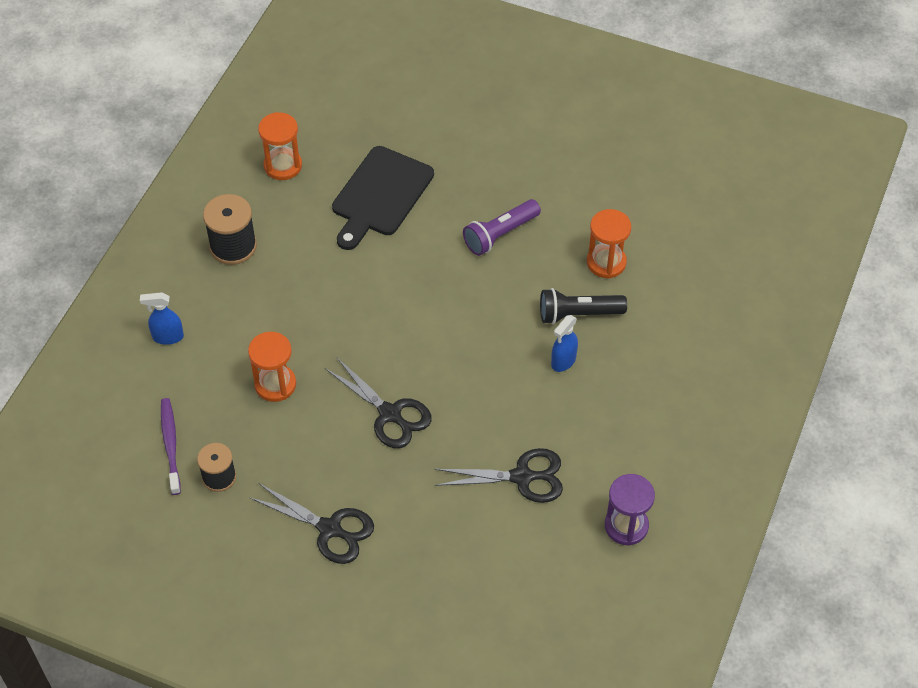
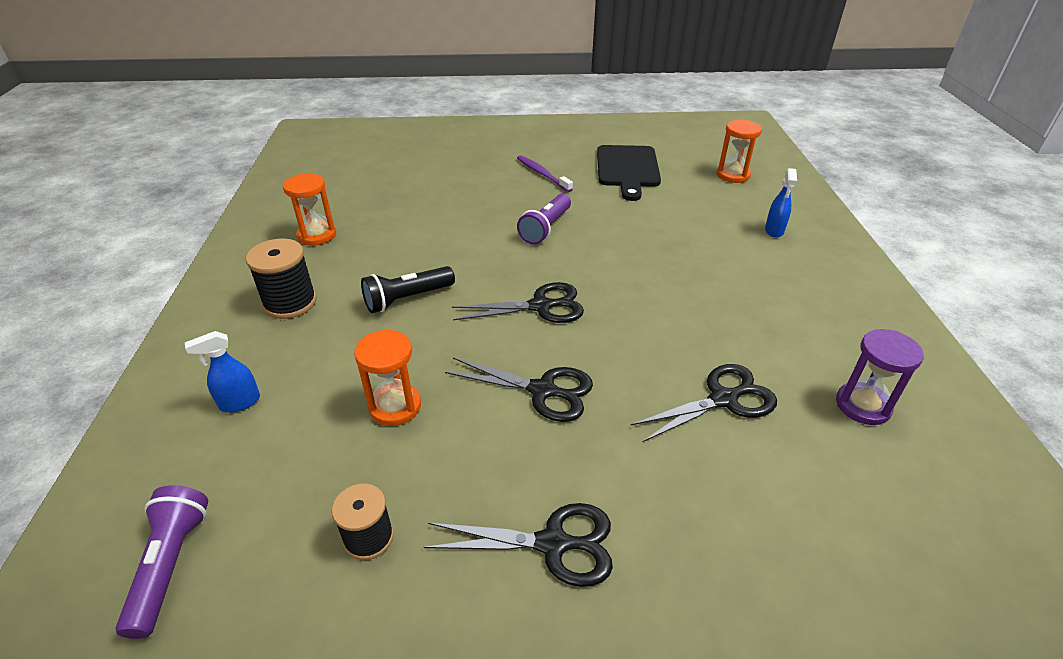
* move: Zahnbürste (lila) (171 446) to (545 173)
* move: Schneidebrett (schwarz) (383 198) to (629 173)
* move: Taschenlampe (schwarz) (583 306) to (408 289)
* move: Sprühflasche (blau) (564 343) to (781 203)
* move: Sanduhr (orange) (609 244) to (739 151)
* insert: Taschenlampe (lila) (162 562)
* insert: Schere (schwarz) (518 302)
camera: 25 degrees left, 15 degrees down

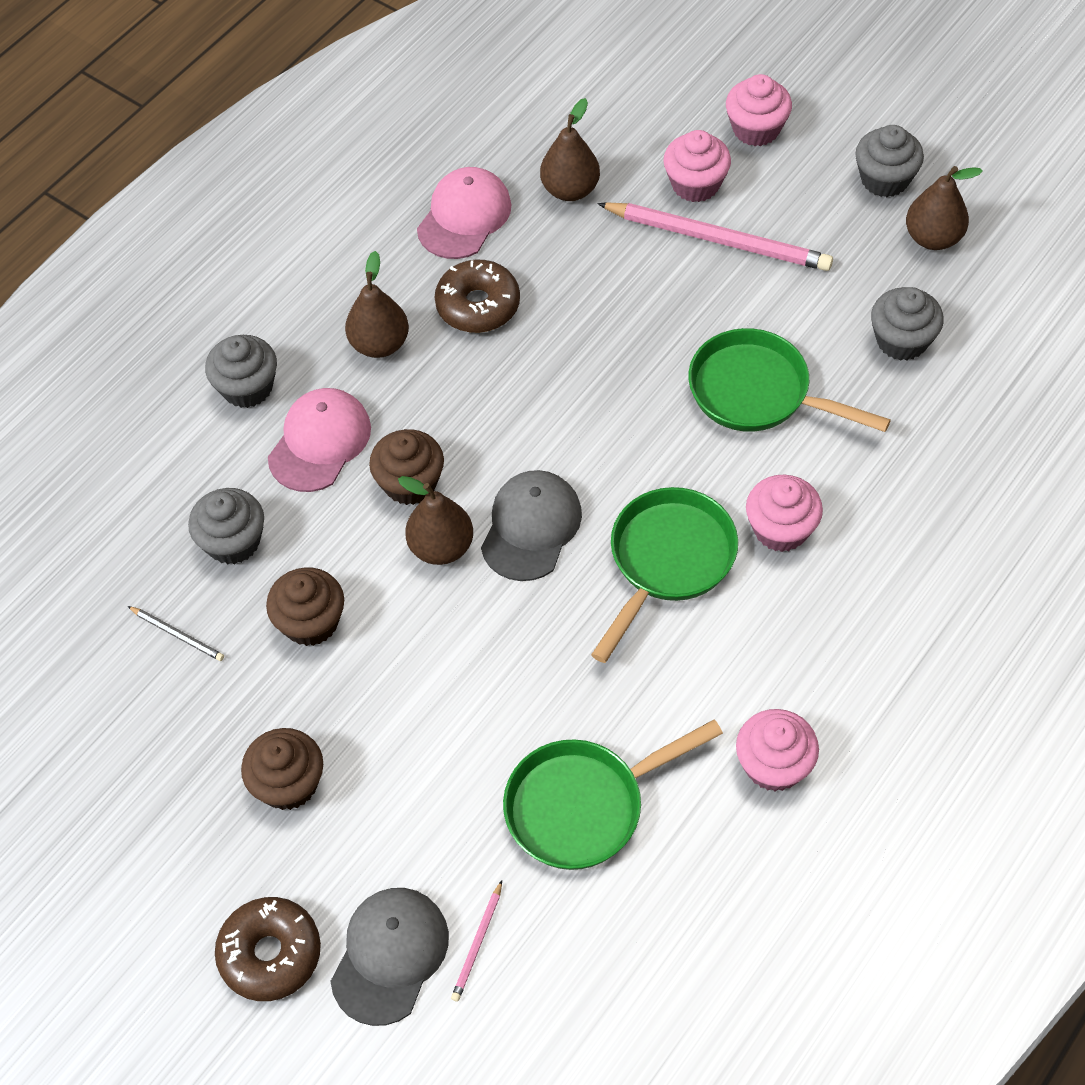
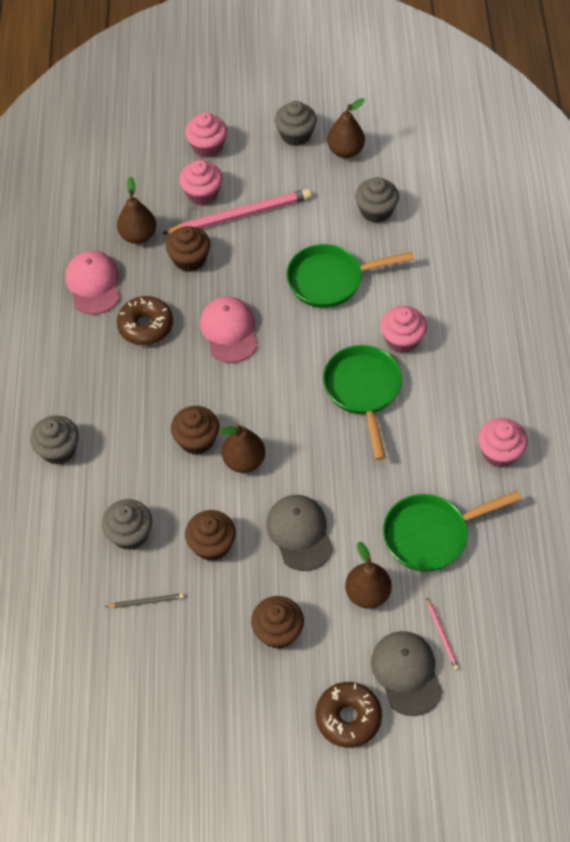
* move: Kappe (rosa) (319 440) to (229 330)
* move: Birne (braun) (377 304) to (368 575)
* move: Kappe (grau) (531 525) to (299 533)
* rotate: Pfanne (grün) (613 794) = (452 531) 45 degrees clockwise
* insert: Muffin (braun) (188 249)
camera: 40 degrees left, 0 degrees up

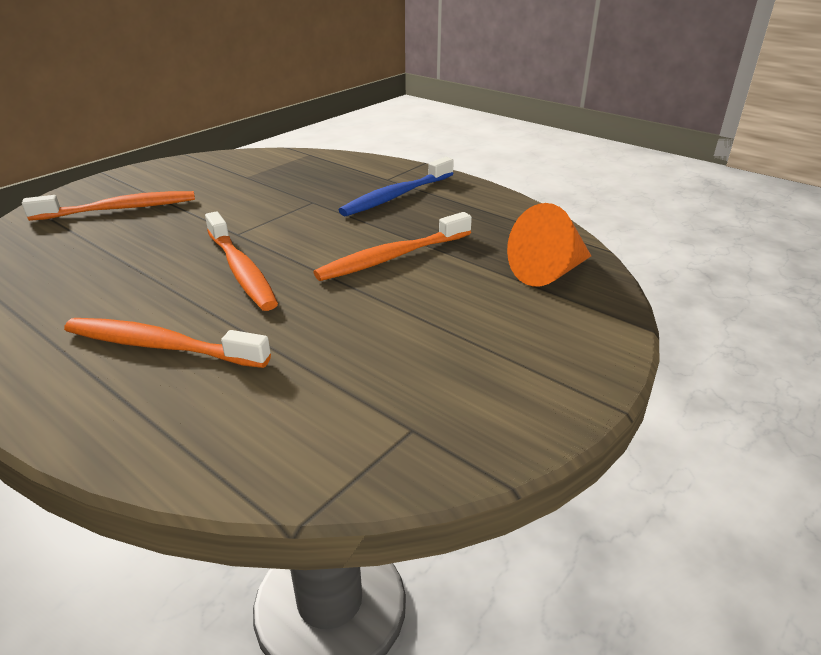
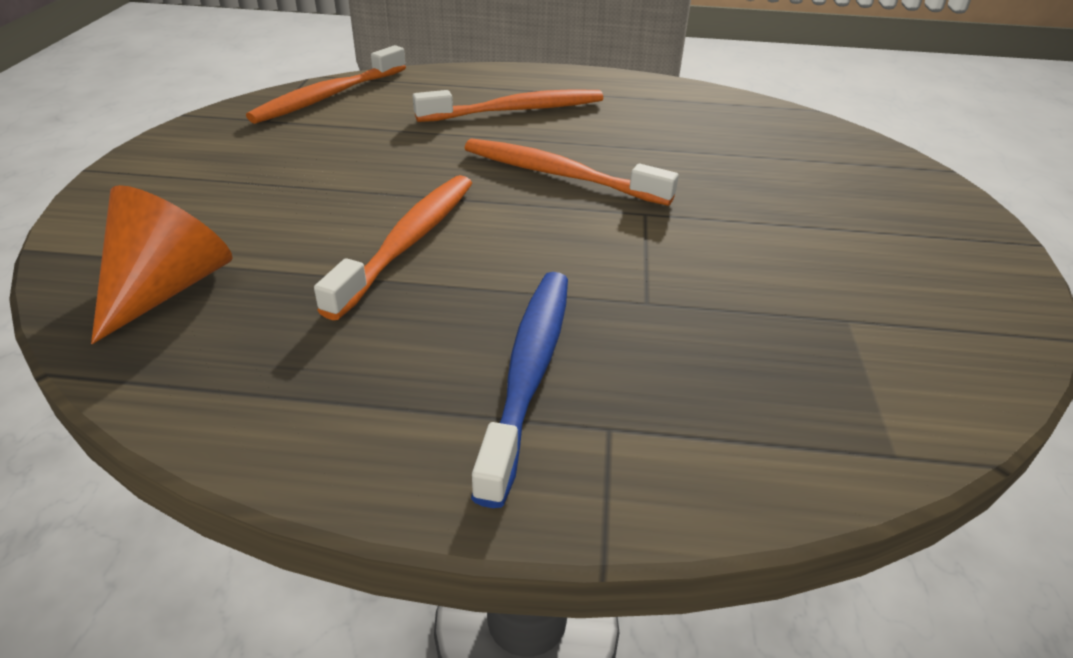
* move: Zahnbürste (orange) (108 206) to (326 84)
camera: 145 degrees right, 5 degrees up

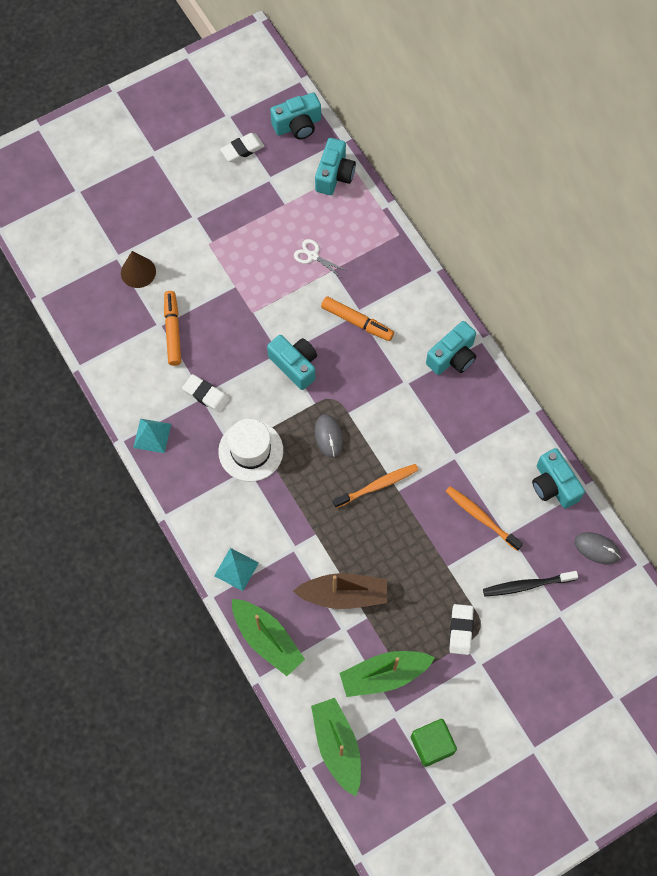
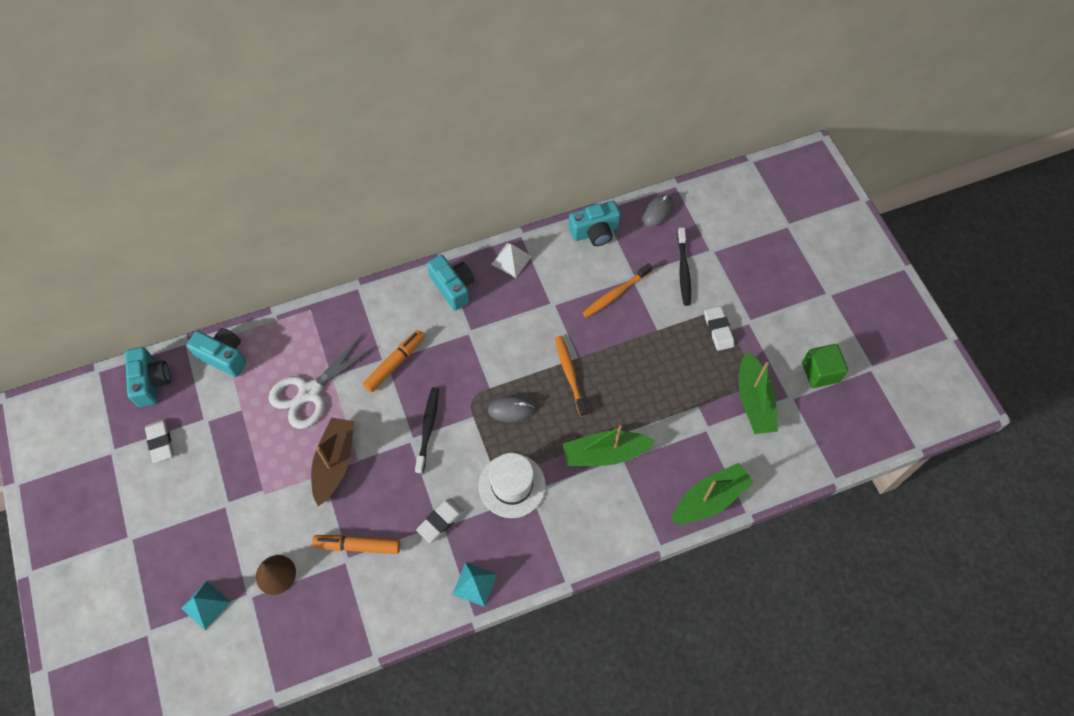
* move: Pyramide (türkis) (236 569) to (206 605)
* replace: Kamera (türkis) (292 362) to Zahnbürste (schwarz) (427 430)
* move: Boot (braun) (340 591) to (332 461)
* resize: Schere (weiß) (320 258) = (322 381) x2.02
* move: Boot (grün) (336 747) to (609 445)
* rotate: Radiergummi (weiß) (461 629) = (719 328) 60 degrees clockwise
* insert: Pyramide (weiß) (511 260)
camera: 80 degrees left, 5 degrees down

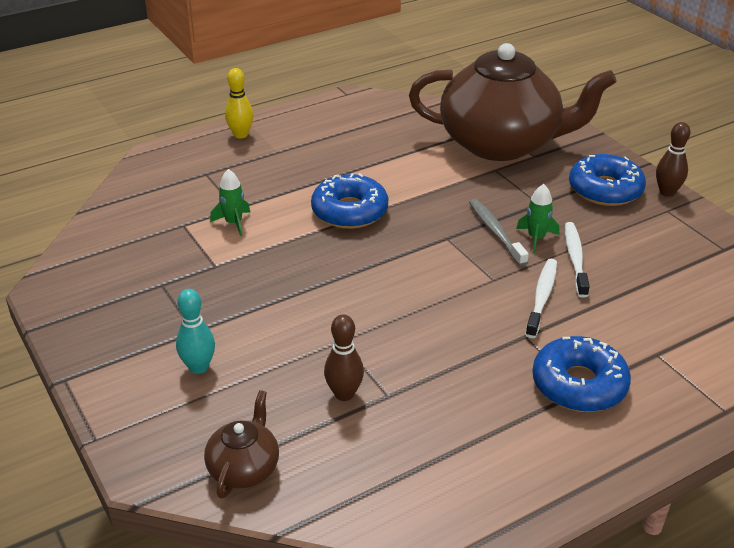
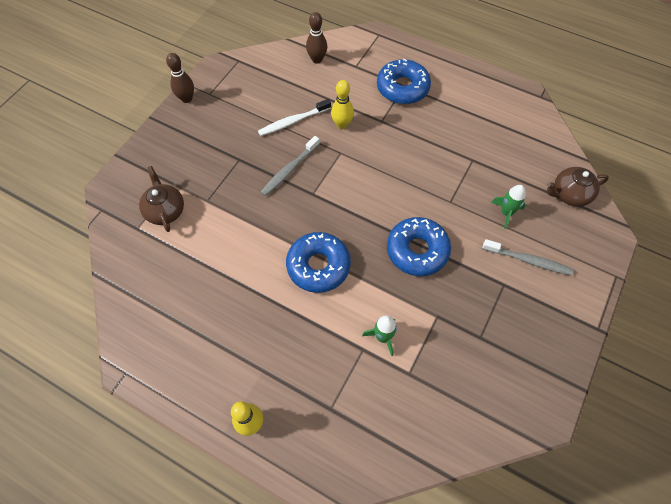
* replace: Bowlingkegel (türkis) (195 331) to Zahnbürste (grau) (528 257)
* move: Bowlingkegel (braun) (344 357) to (316 38)
* resize: Teekanne (braun) (513 102) = (161 199) x0.41
* move: Rakete (grün) (537 218) to (508 207)
* replace: Zahnbürste (weiß) (541 298) to Bowlingkegel (gelb) (342 104)
* move: Donut (blau) (607 180) to (419 246)
camera: 120 degrees left, 25 degrees up

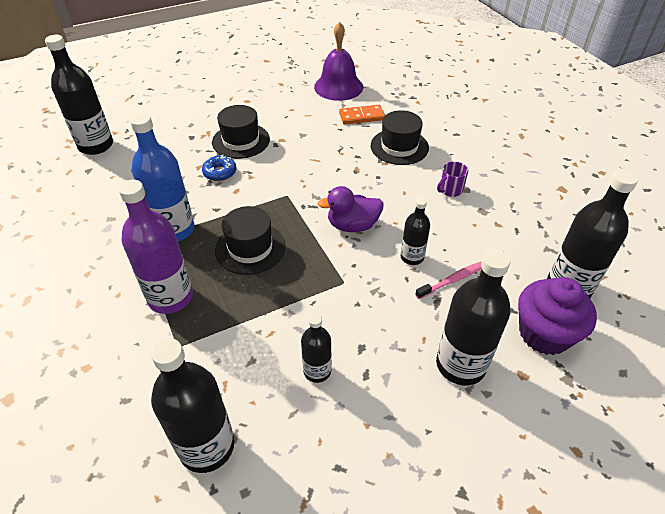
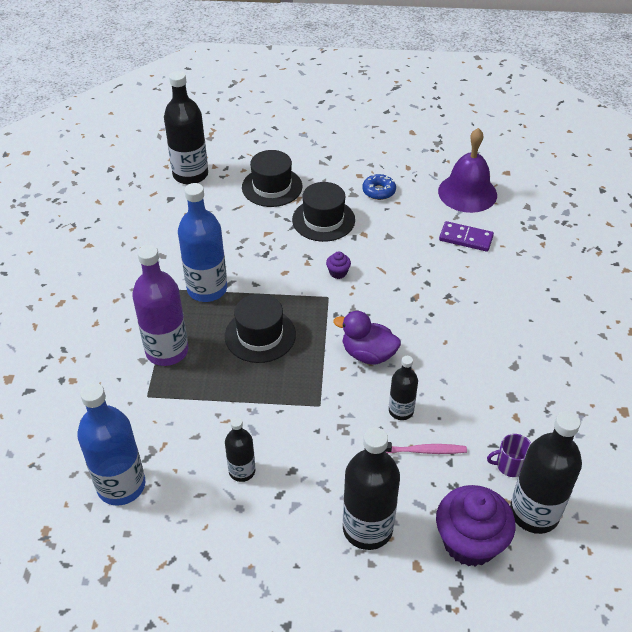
* recolor: Flasche (schwarz) (193 405) to Flasche (blau) (111 444)
* move: Donut (blau) (219 168) to (379 187)
* recolor: Dominostein (orange) (362 114) to Dominostein (lila) (466 236)
* move: Hut (schwarz) (400 137) to (272 178)
* move: Tasse (lila) (452 179) to (509 455)
* insert: Muffin (lila) (338 265)
camera: 30 degrees right, 0 degrees up

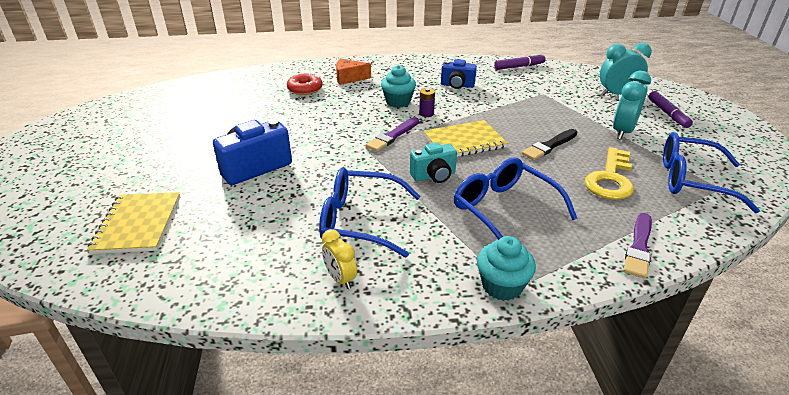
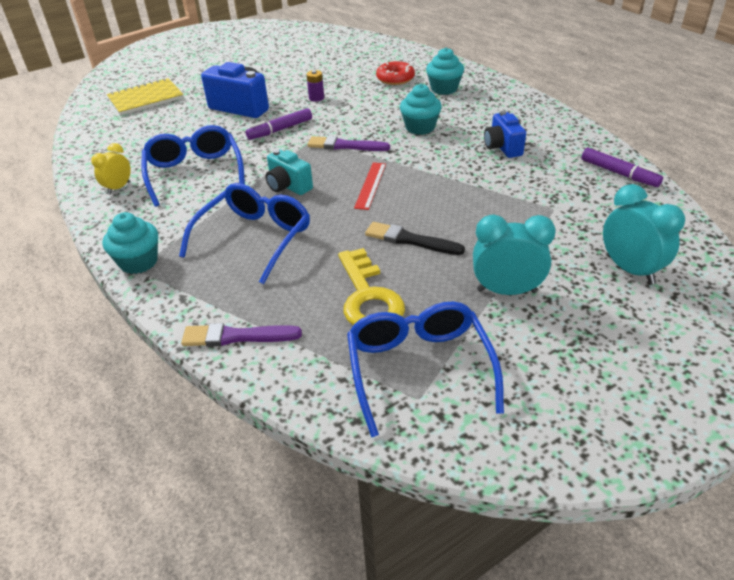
* replace: Käse (orange) (353 71) to Muffin (türkis) (445 71)
* move: Batterie (lila) (427 102) to (315 86)
* replace: Notizbuch (gelb) (466 138) to Lineal (rot) (370 186)
* rotate: Schlüssel (gelb) (609 173) = (371 286) 105 degrees counterclockwise
* move: Filzstift (lila) (670 109) to (279 124)
camera: 65 degrees right, 5 degrees up

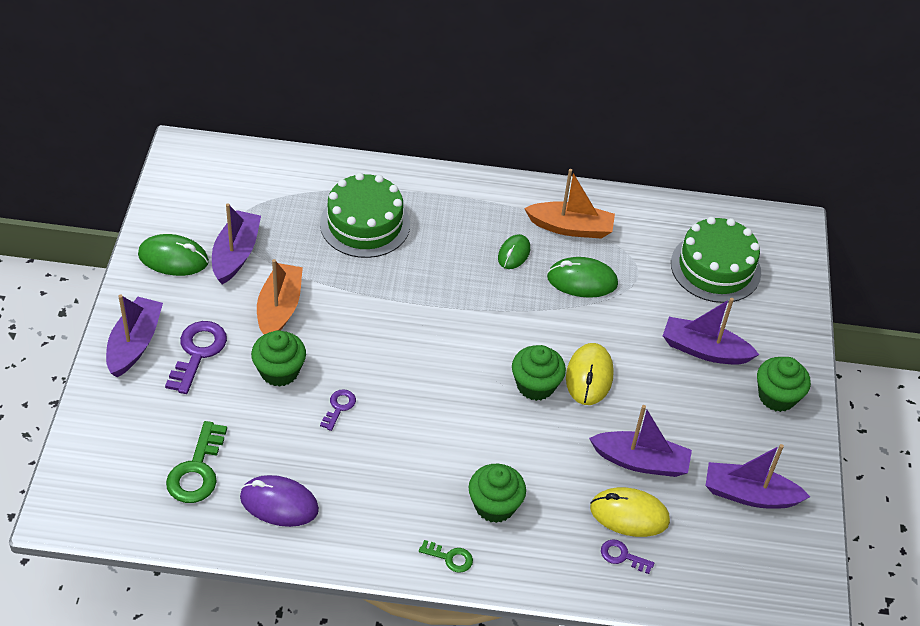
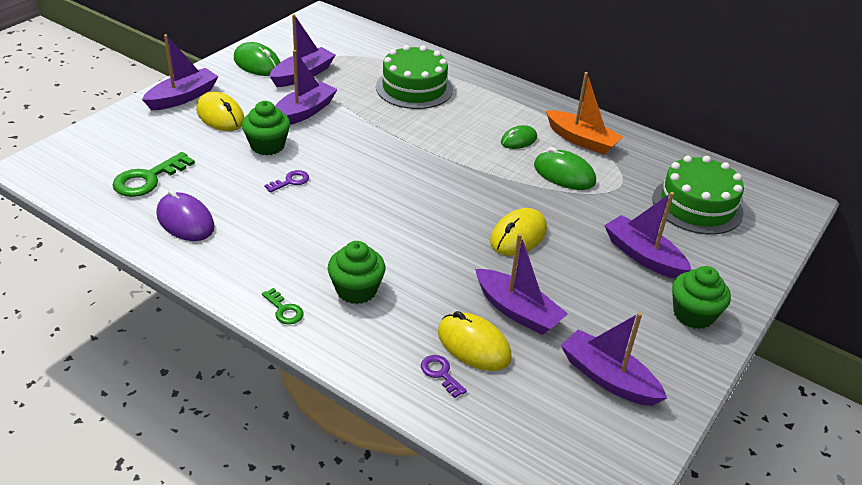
* replace: Schlüssel (lila) (196 357) to Computermaus (gelb) (220 111)
* recolor: Boot (orange) (280 296) to Boot (lila) (306 87)
* delete: Muffin (grün) (539 373)
camera: 30 degrees right, 10 degrees down

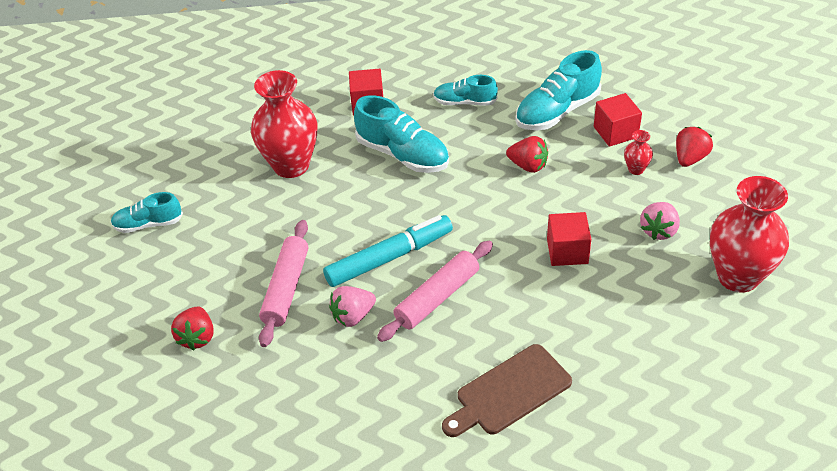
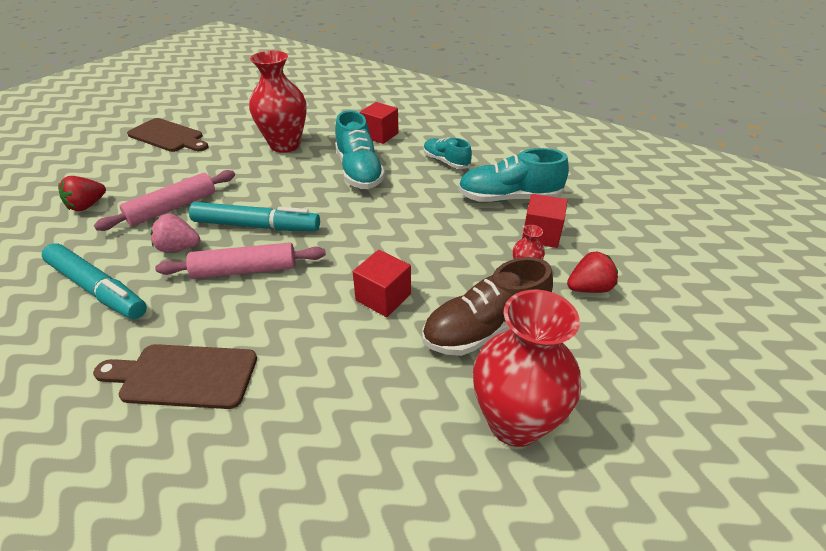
* replace: Schuh (türkis) (147 212) to Schneidebrett (braun) (168 135)
* delete: Erdbeere (rot) (527 154)
* replace: Erdbeere (rosa) (660 221) to Schuh (braun) (487 306)
* insert: Filzstift (türkis) (94 281)
camera: 35 degrees right, 5 degrees down

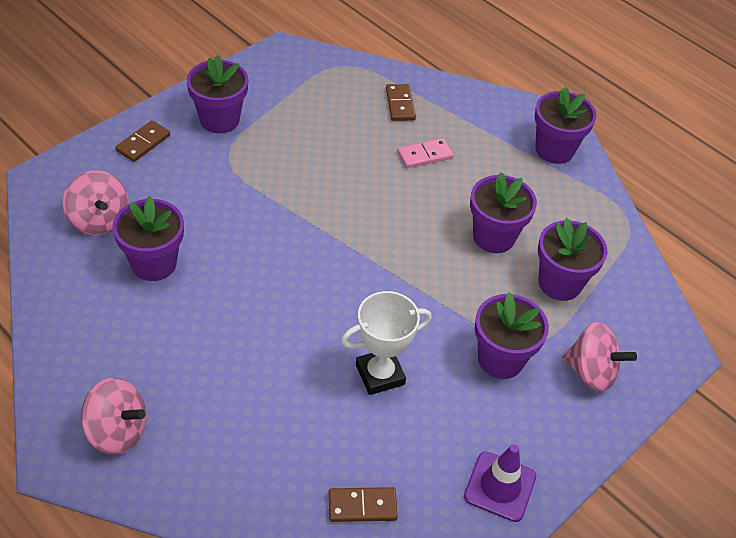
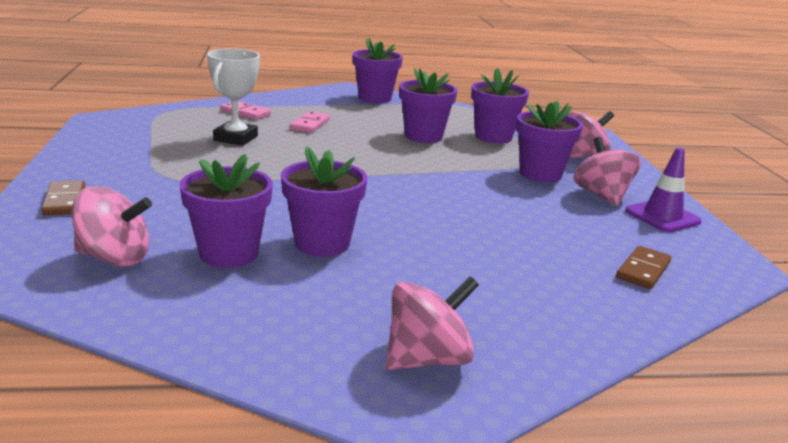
* move: Blumentopf (lila) (218 94) to (324 201)
* move: Pokal (weiß) (386 343) to (233 97)
* recolor: Dominostein (braun) (401 102) to Dominostein (rosa) (246 110)
* insert: Kreisel (rosa) (607 171)
camera: 50 degrees left, 25 degrees down

